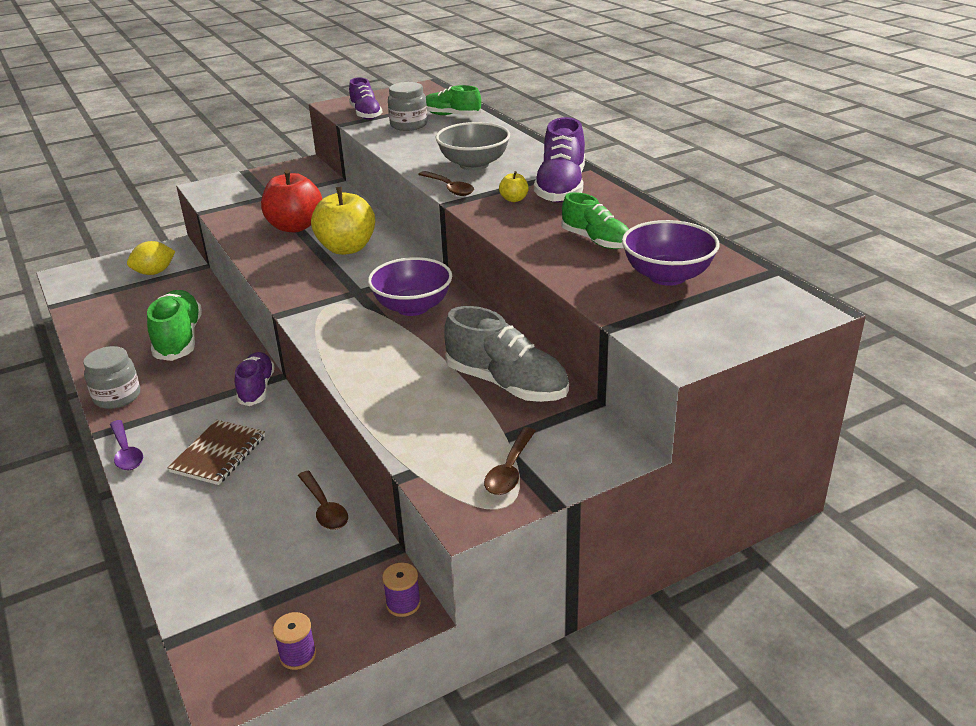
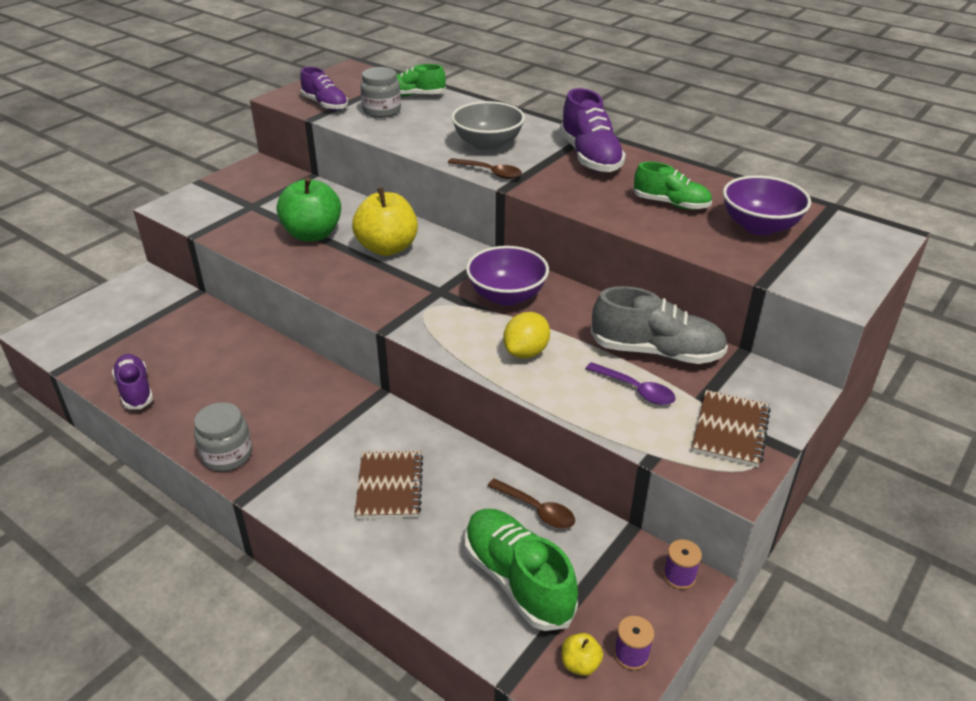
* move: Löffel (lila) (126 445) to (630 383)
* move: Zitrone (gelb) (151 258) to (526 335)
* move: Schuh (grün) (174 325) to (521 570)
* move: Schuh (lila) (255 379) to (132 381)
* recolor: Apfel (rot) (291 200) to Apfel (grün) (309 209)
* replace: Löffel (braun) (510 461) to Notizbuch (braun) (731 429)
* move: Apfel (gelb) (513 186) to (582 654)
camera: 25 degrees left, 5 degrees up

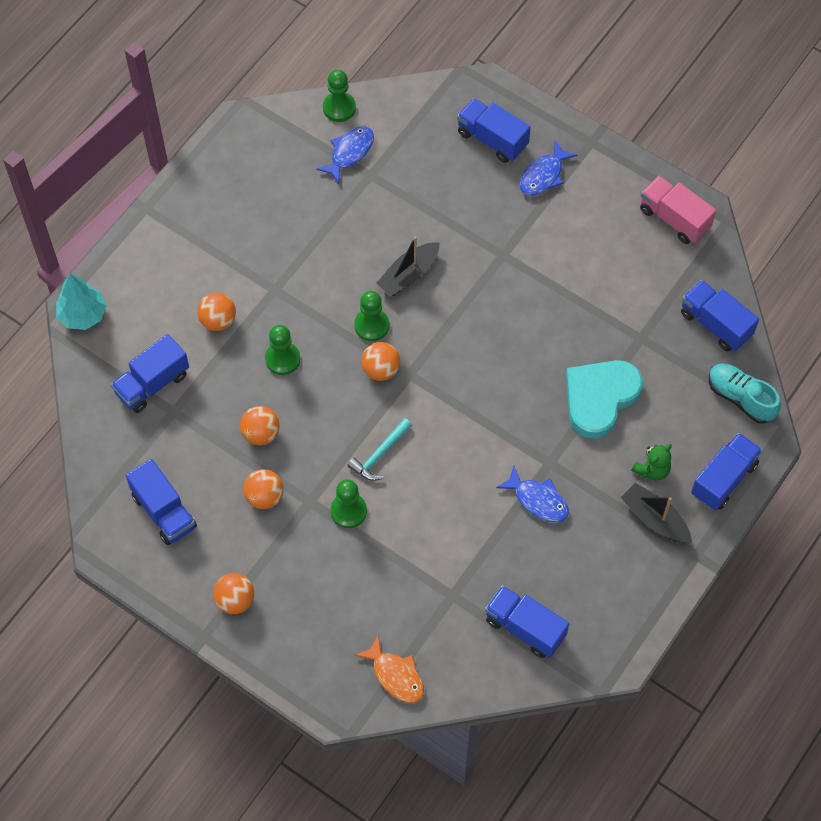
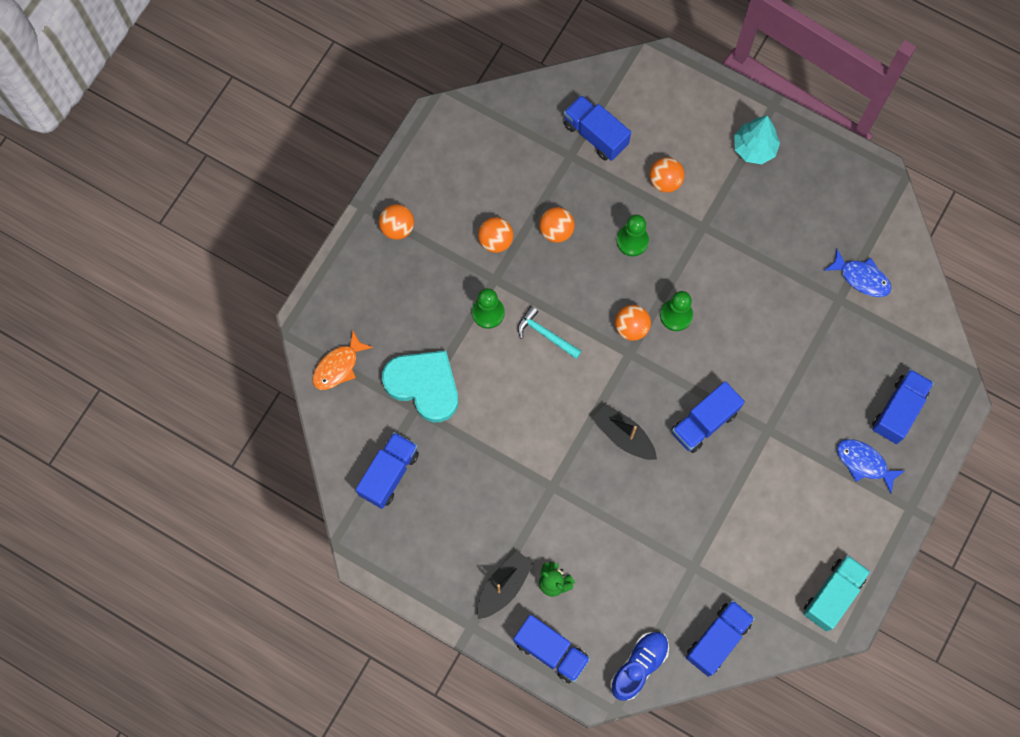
* move: Baum (türkis) (81 301) to (757 140)
* move: Lastwagen (blau) (161 502) to (708 417)
* delete: Bauer (grün) (339 96)
* move: Boot (schwarz) (408 266) to (624 432)
* delete: Fisch (blau) (532 494)
* move: Herz (türkis) (604 399) to (420 386)
* recolor: Lastwagen (rosa) (678 210) to Lastwagen (türkis) (837 593)
* recolor: Schuh (türkis) (745 393) to Schuh (blau) (639 666)
camera: 85 degrees right, 10 degrees up

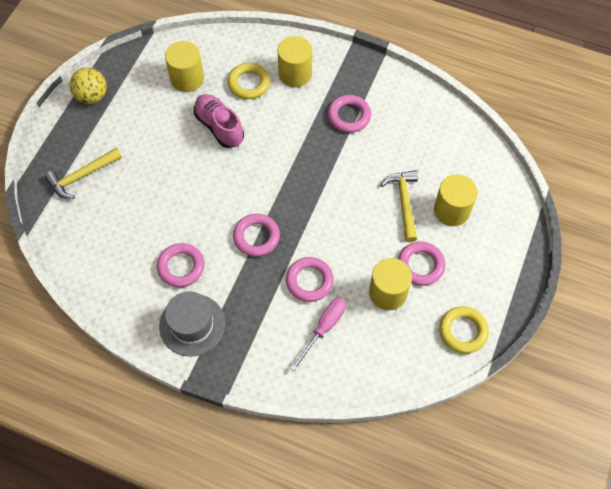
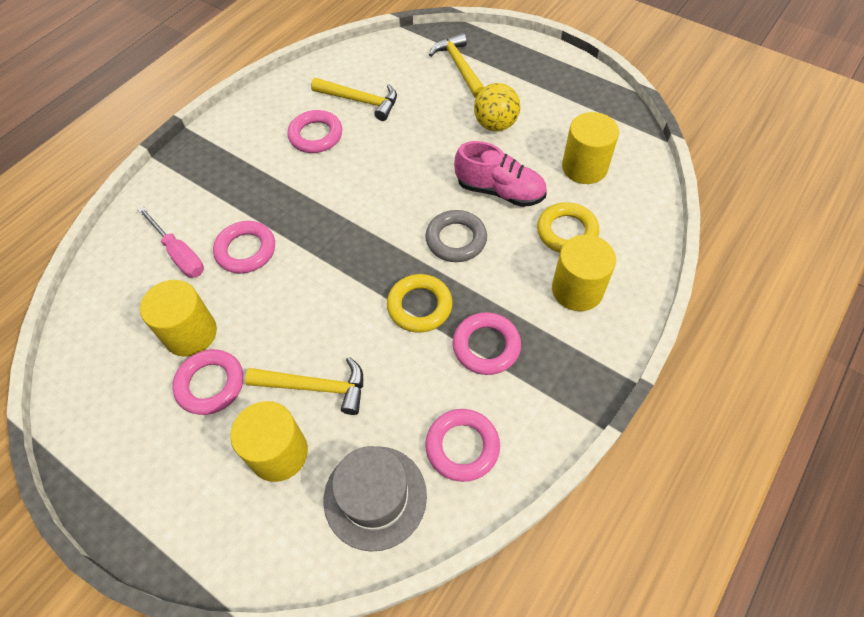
* move: Ball (gelb) (88 85) to (497 107)
* move: Hut (grau) (192 324) to (375 499)
* rotate: Schuh (rosa) (219 121) = (500 174) 45 degrees clockwise
* move: Ring (rosa) (256 235) to (462 445)
* move: Ring (gelb) (464 330) to (419 303)
* insert: Hammer (gelb) (354 99)
* insert: Ring (grau) (456 236)
camera: 105 degrees right, 5 degrees down

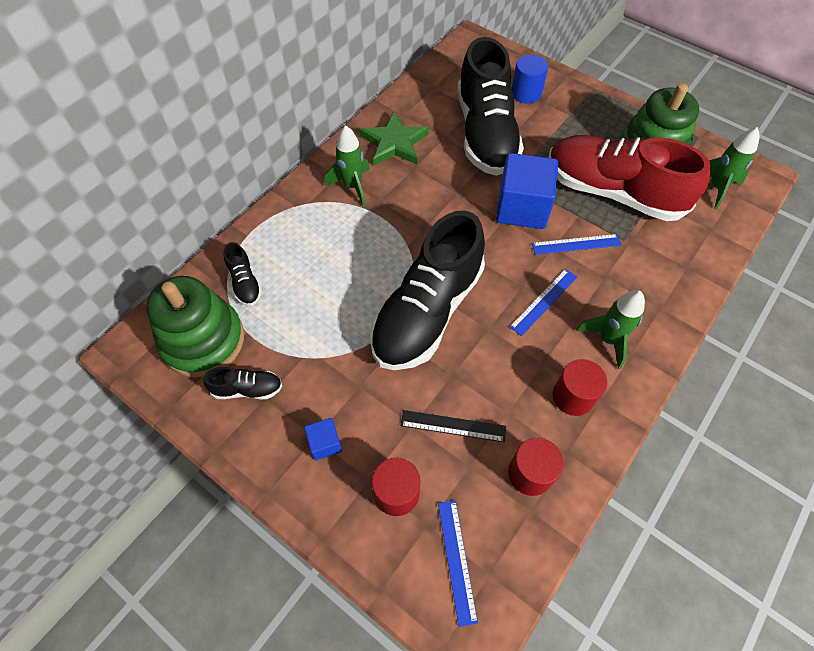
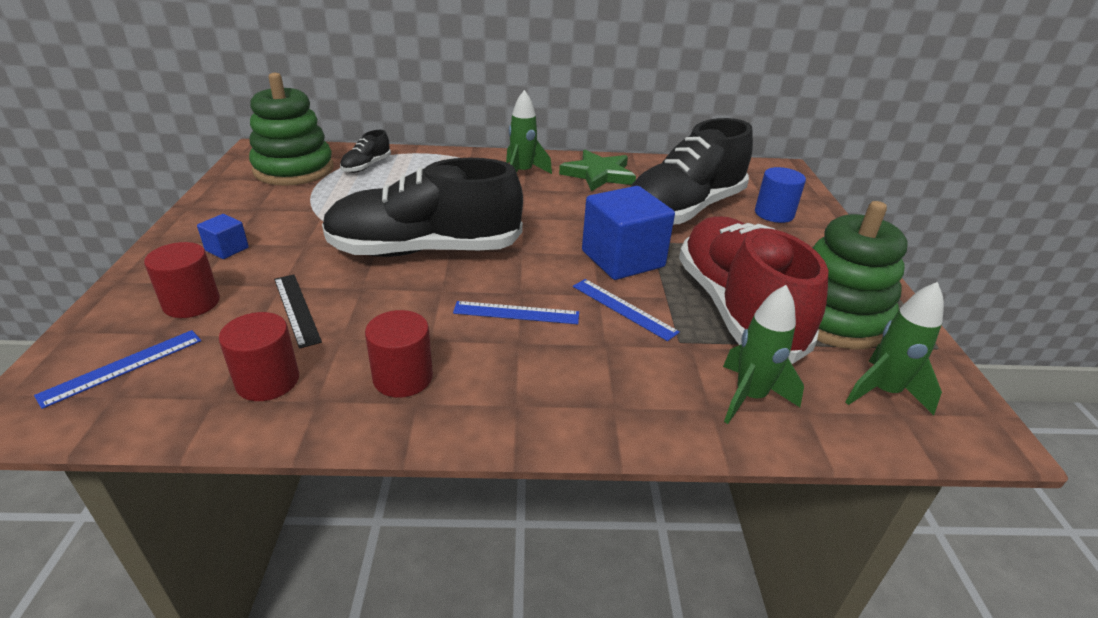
* delete: Schuh (schwarz) (242 383)
* move: Rakete (grün) (610 329) to (763 354)
camera: 50 degrees right, 25 degrees down

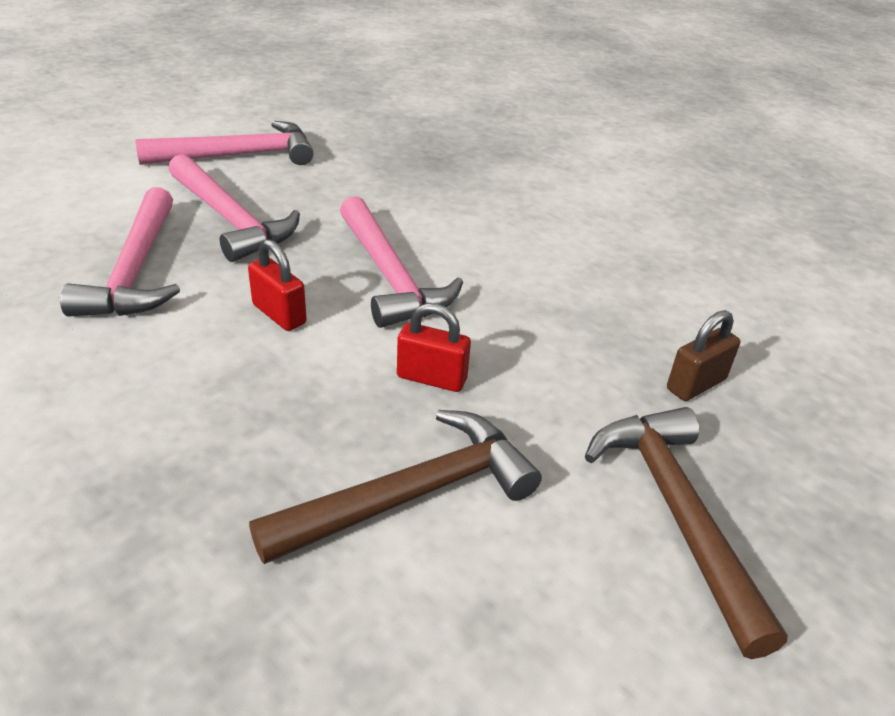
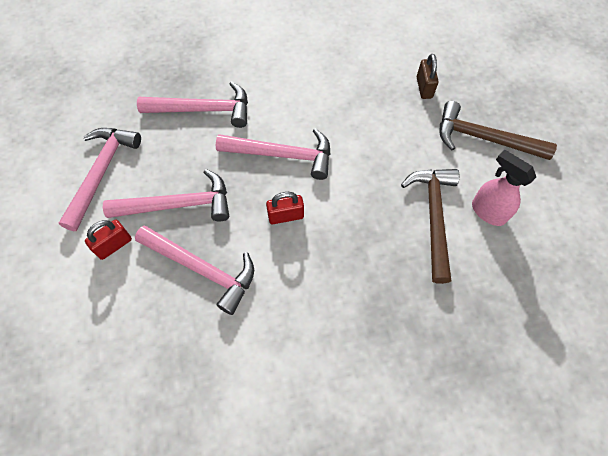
* move: Vorhängeschloss (rot) (434 347) to (108 240)
* insert: Hammer (rosa) (192 104)
* insert: Sprühflasche (rosa) (504 188)
camera: 55 degrees left, 25 degrees up

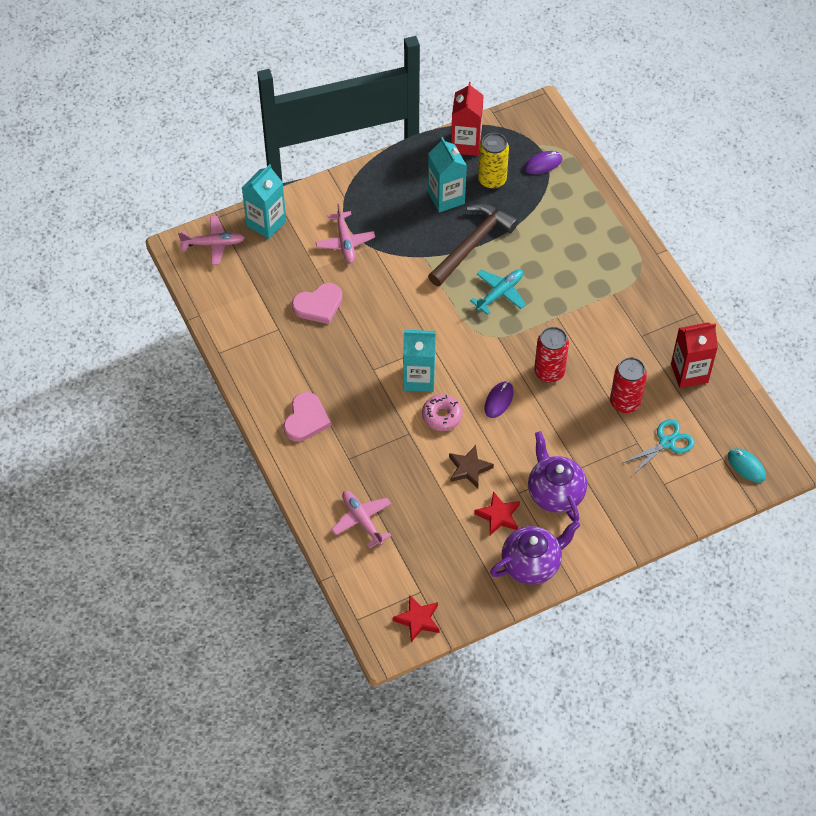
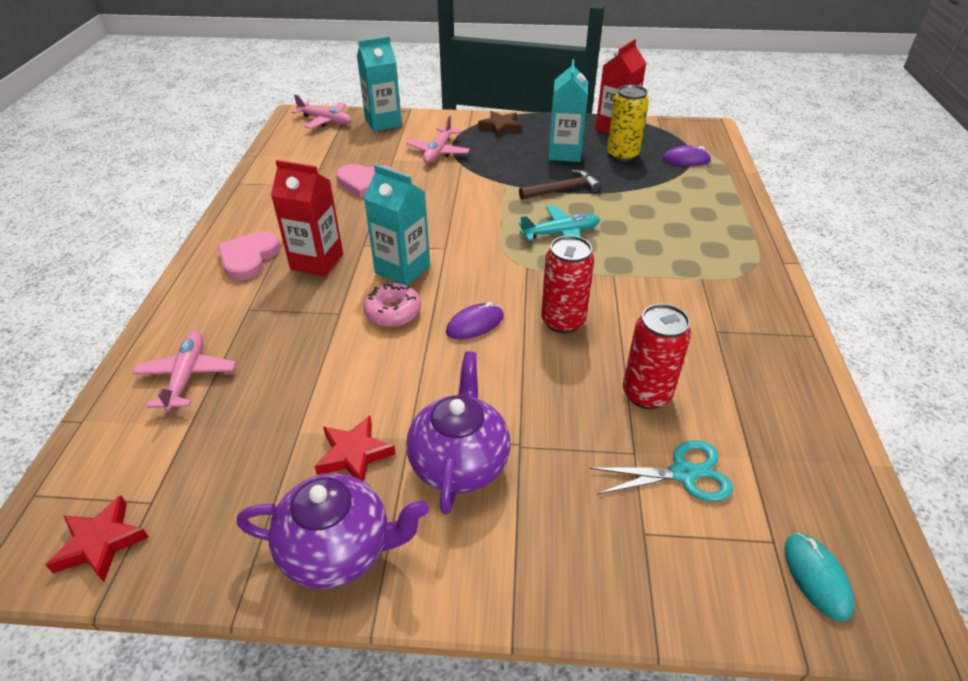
* rotate: Herz (rosa) (307 417) = (249 256) 150 degrees clockwise
* resize: Hammer (braun) (473 245) = (560 185) x0.62
* move: Stern (braun) (471 466) to (500 124)
* move: Getränkekarton (rot) (694 355) to (307 218)
camera: 30 degrees right, 15 degrees down

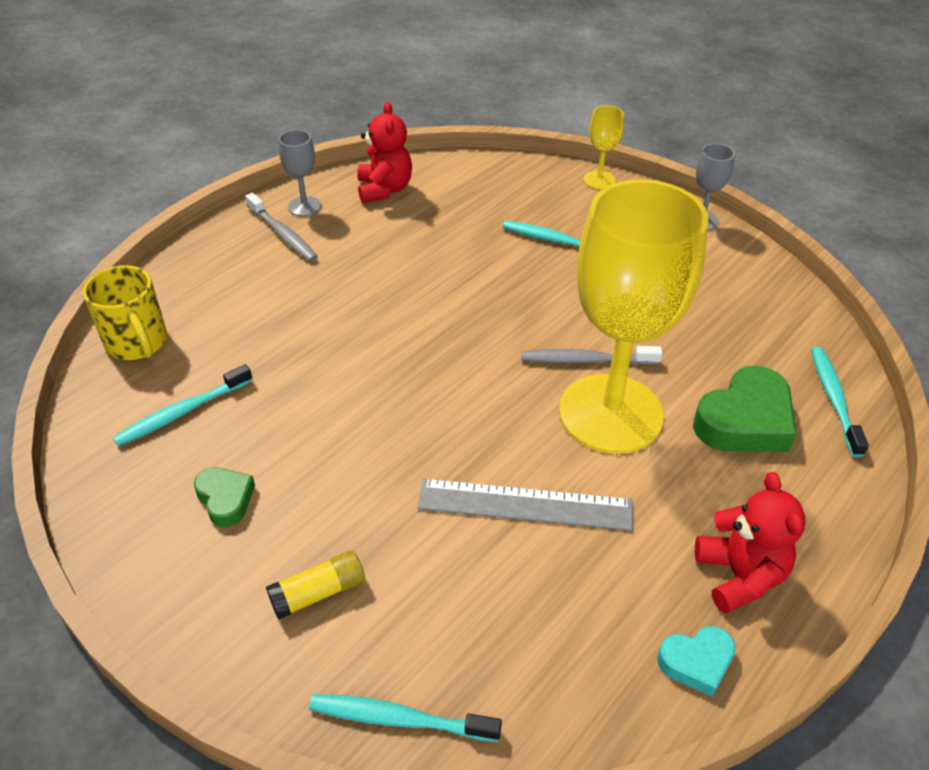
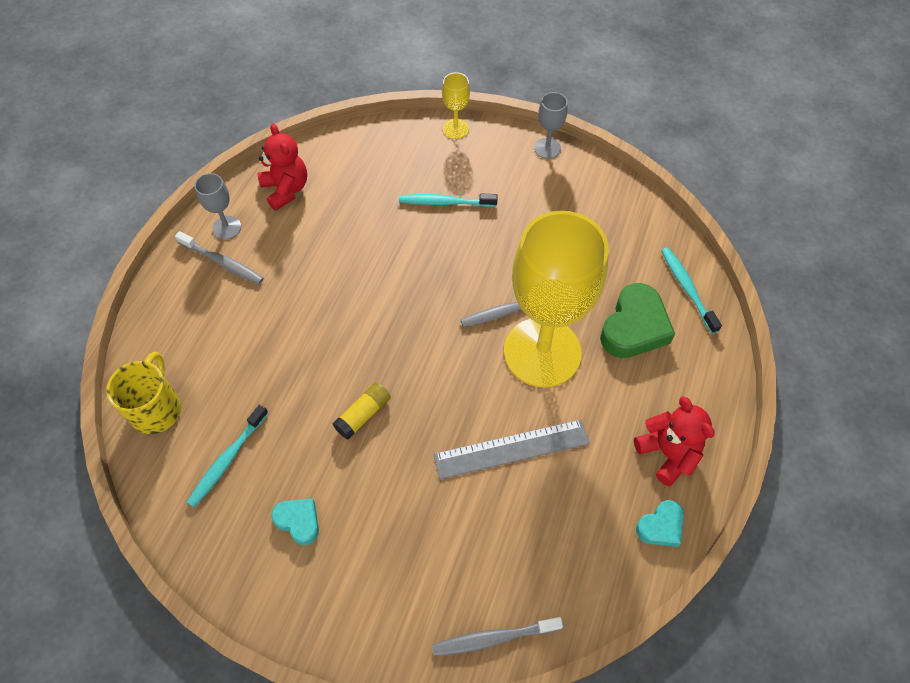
* rotate: Tasse (gelb) (125 312) = (143 393) 120 degrees counterclockwise
* recolor: Herz (grün) (224 497) to Herz (türkis) (295 522)
* move: Klebestift (gelb) (315 585) to (362 410)
* recolor: Zahnbürste (türkis) (405 718) to Zahnbürste (grau) (497 636)
camera: 20 degrees left, 15 degrees up

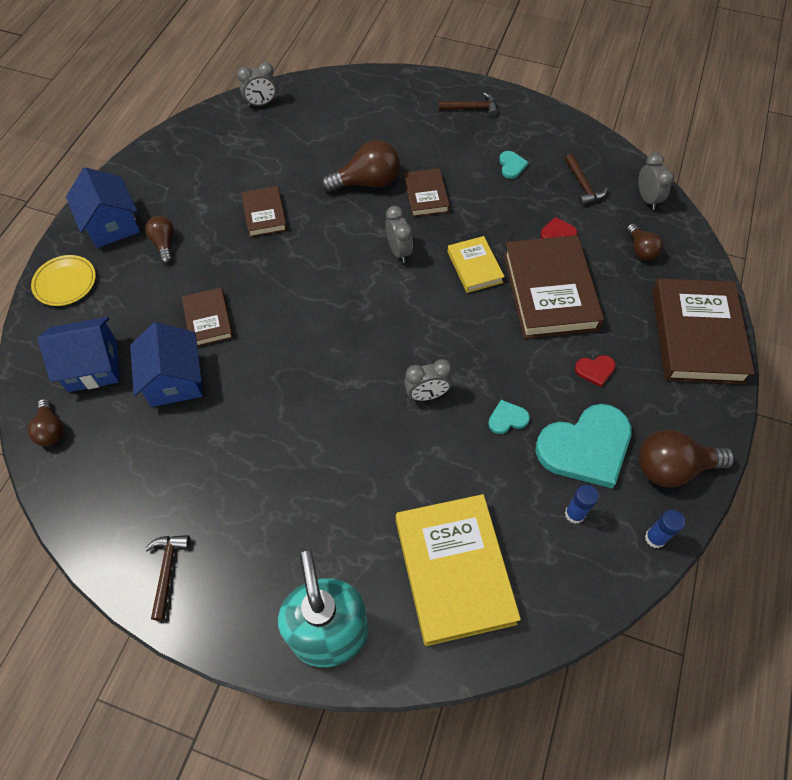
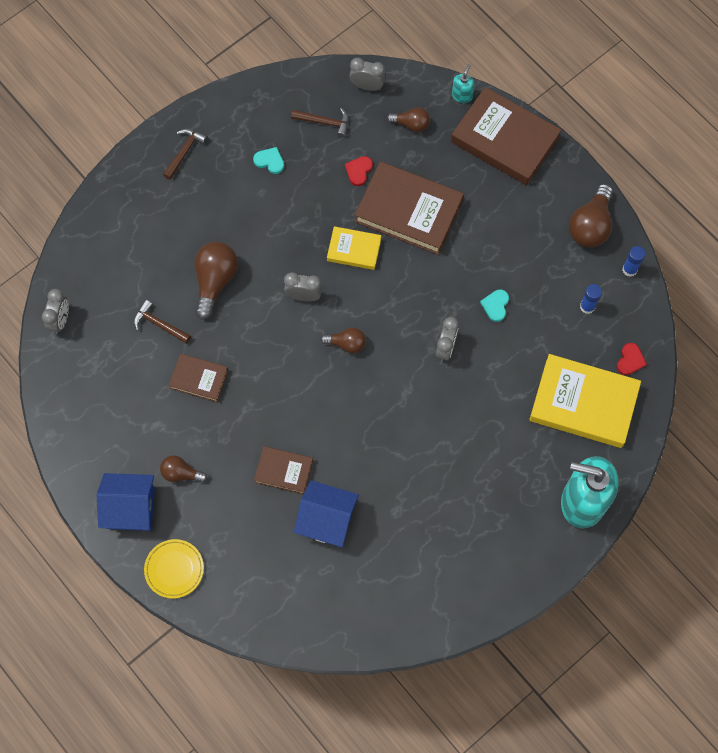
* move: Glühbirne (braun) (45 422) to (343 340)
* delete: Haus (blau) (78 354)
* move: Hammer (braun) (167 578) to (162 322)
* delete: Buch (braun) (427 192)
* delete: Herz (türkis) (583 446)
* move: Herz (rot) (595 371) to (632 359)
* insert: Seifenspender (türkis) (463 83)
camera: 60 degrees left, 10 degrees up

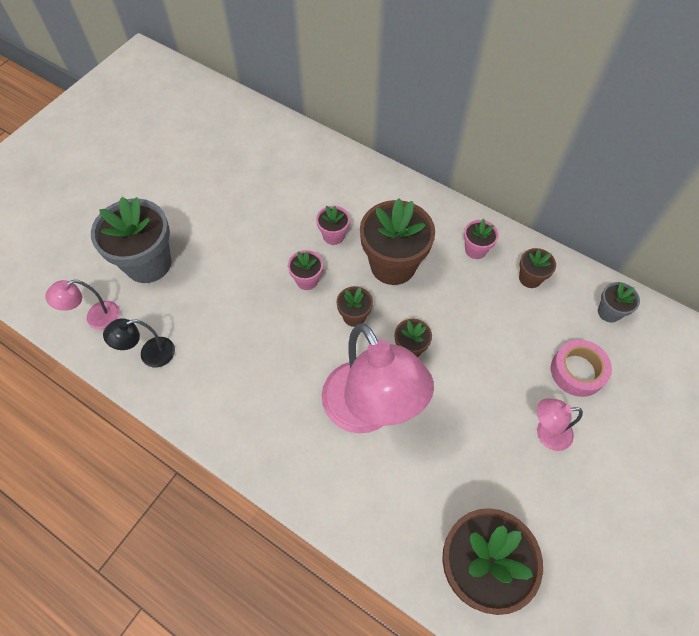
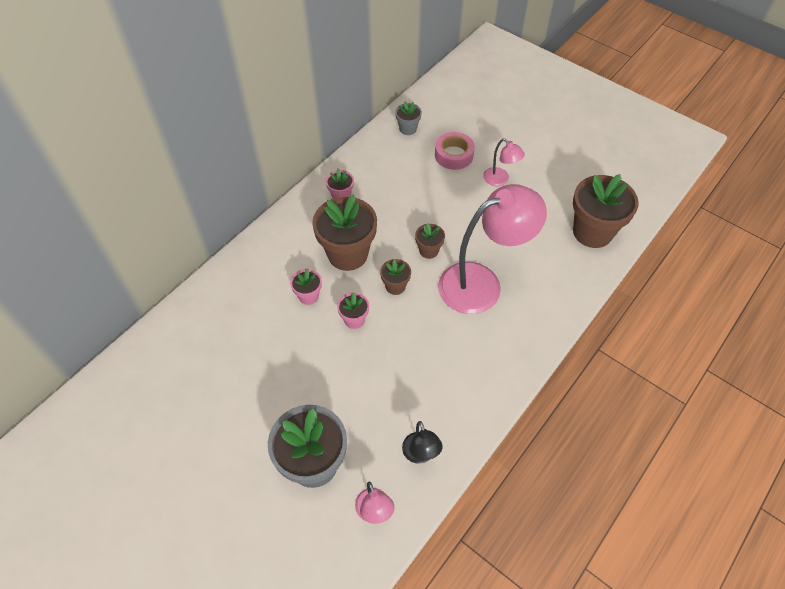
* delete: Blumentopf (braun) (537 268)
* rotate: Lampe (rosa) (560 424) = (504 162) 45 degrees counterclockwise
camera: 85 degrees left, 5 degrees down

